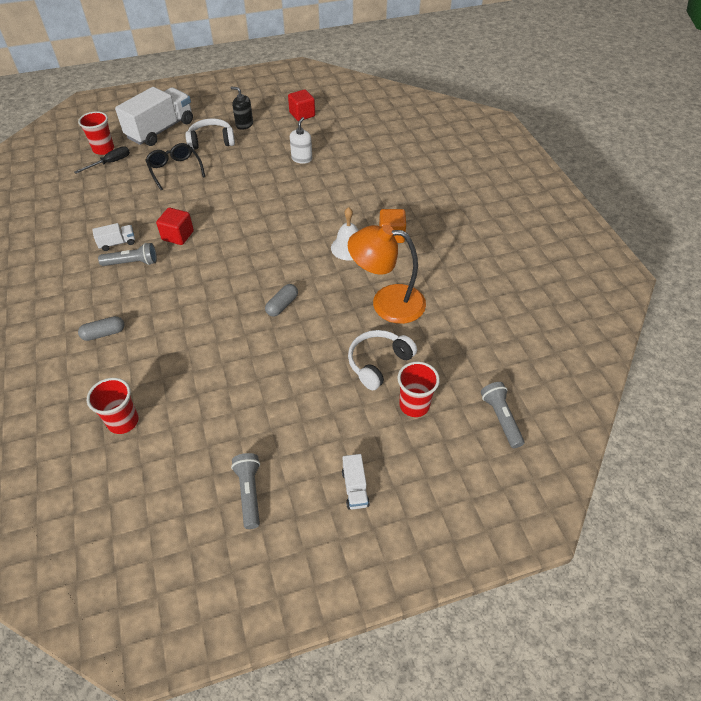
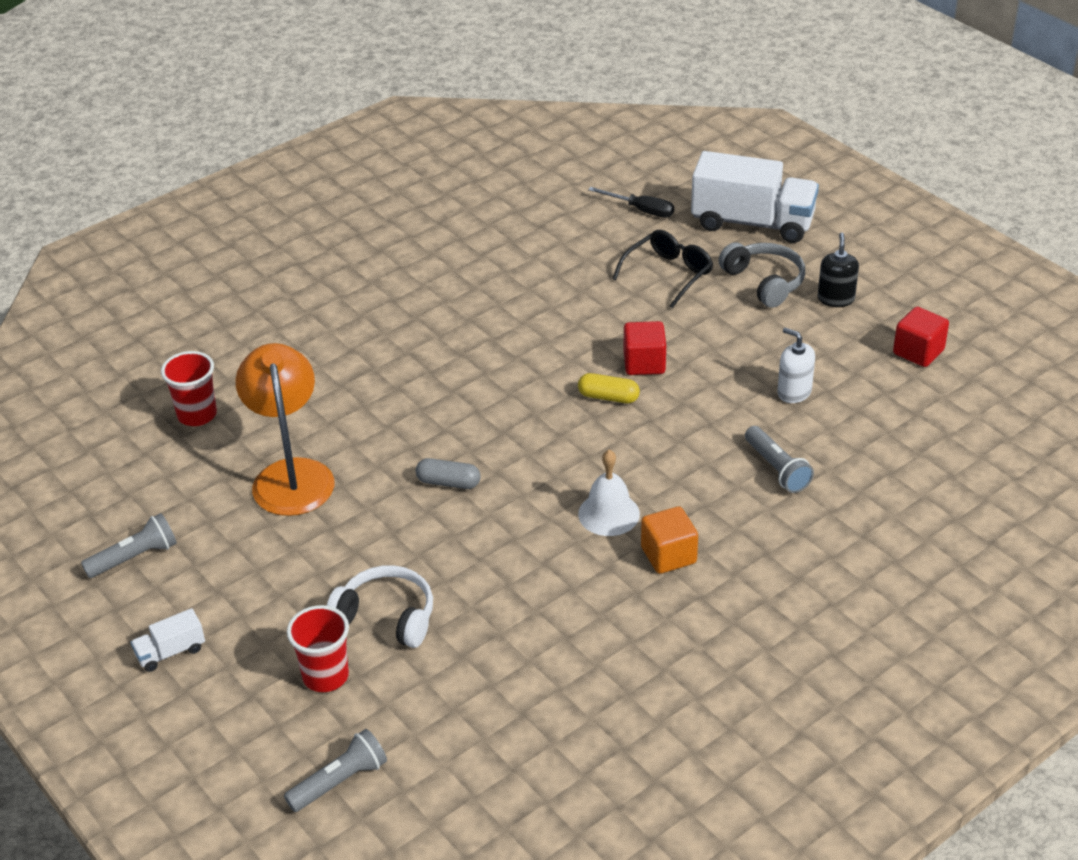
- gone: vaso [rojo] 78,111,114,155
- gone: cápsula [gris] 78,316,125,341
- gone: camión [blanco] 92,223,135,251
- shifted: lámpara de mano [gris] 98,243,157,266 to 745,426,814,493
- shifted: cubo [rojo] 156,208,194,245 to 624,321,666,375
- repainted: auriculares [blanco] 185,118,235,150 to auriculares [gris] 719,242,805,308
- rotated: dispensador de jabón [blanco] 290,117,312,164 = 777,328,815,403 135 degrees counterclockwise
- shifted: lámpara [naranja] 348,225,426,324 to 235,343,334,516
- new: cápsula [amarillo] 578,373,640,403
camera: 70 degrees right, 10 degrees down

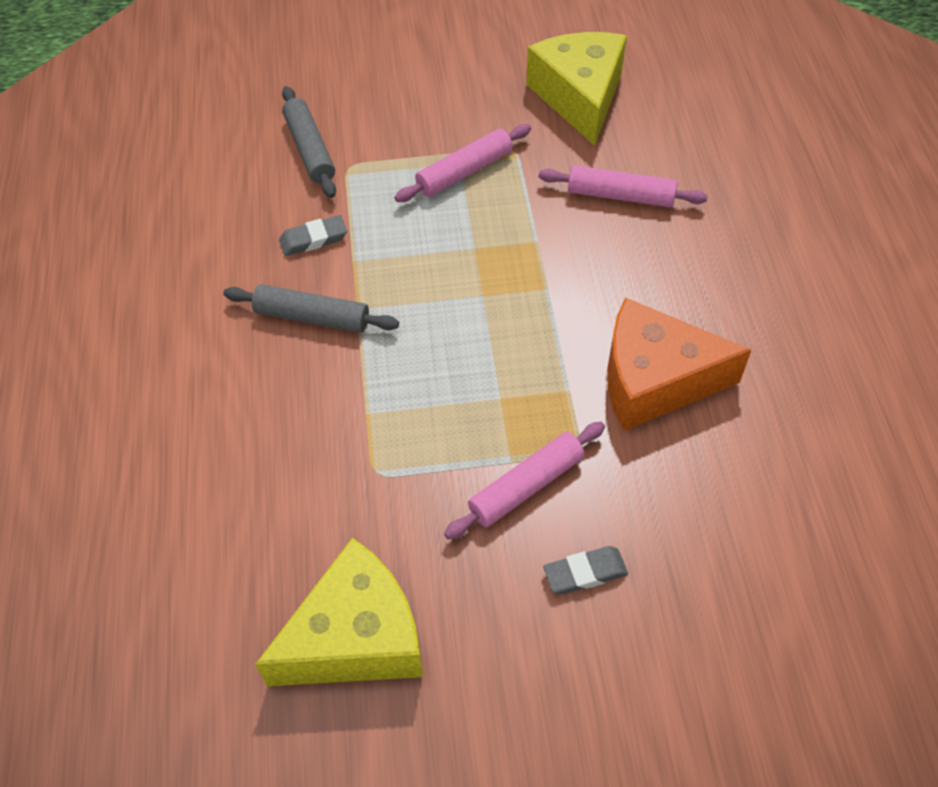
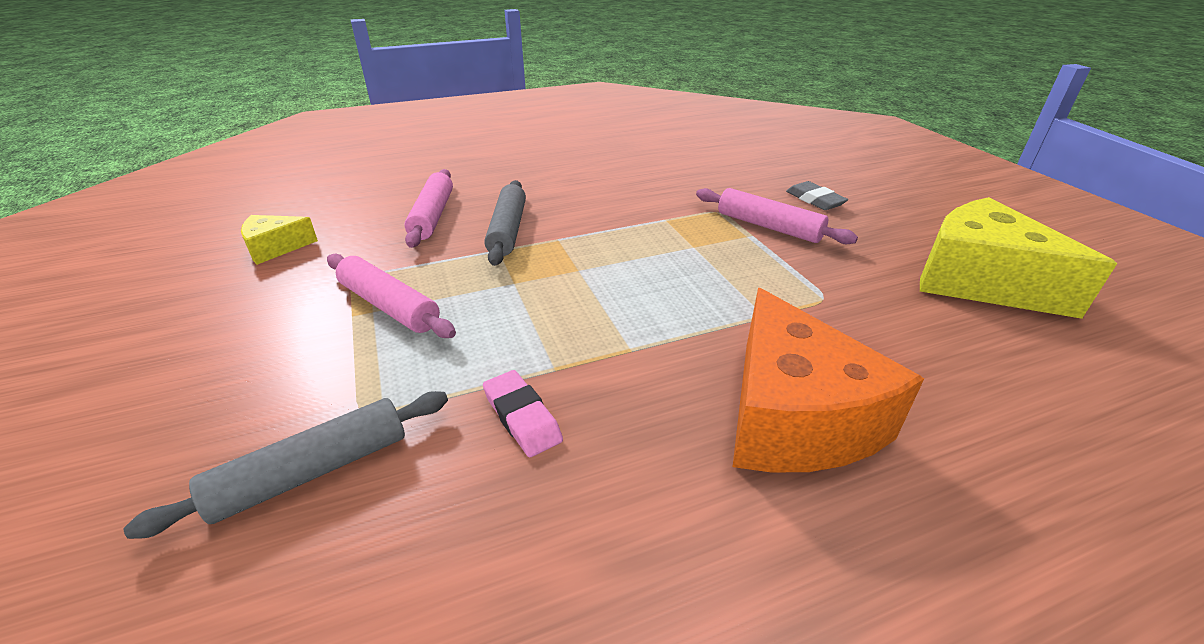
- shifted: rodillo [gris] 223,284,399,333 to 484,180,526,266
- repainted: goma de borrar [gris] 279,215,347,256 to goma de borrar [rosa] 483,370,563,457
- scaled: queso [amarillo] 526,32,627,146 = 241,215,318,265 x0.49
- shifted: queso [naranja] 607,298,752,431 to 733,288,924,473
camera: 105 degrees left, 20 degrees down

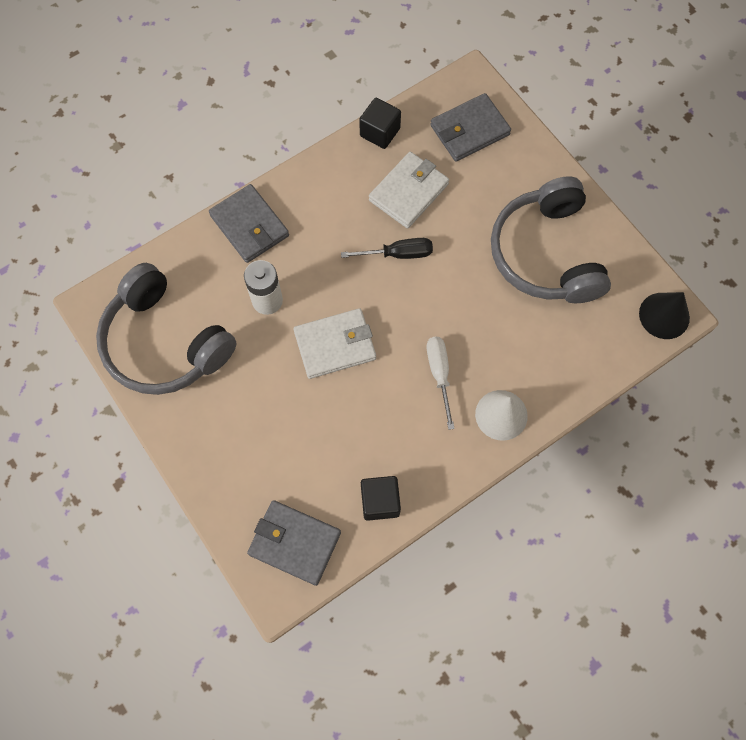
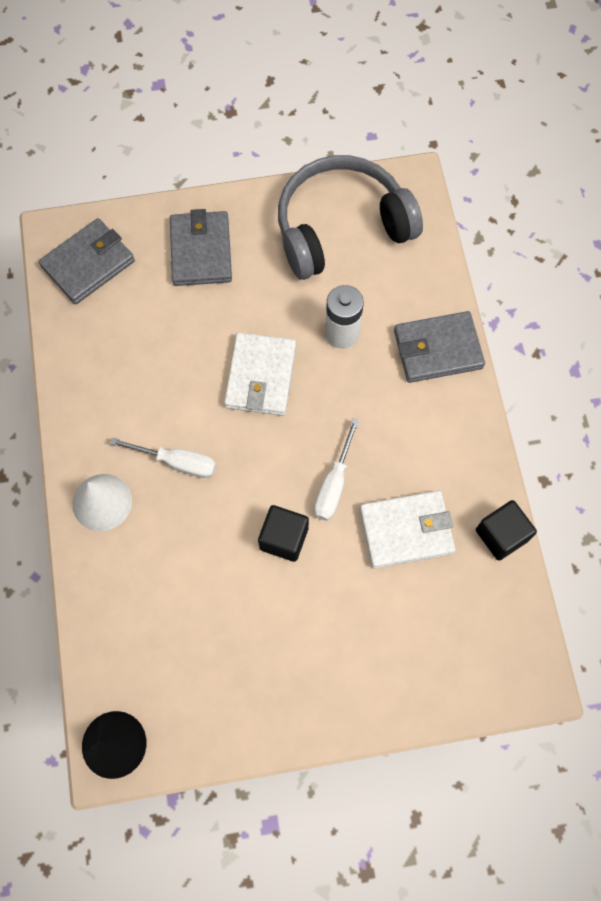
- repainted: destornillador [negro] 341,238,433,259 to destornillador [blanco] 314,418,359,521
- shifted: cubo [negro] 361,476,401,521 to 258,505,309,562
- rotated: cartera [blanco] 369,152,449,229 = 360,490,456,569 75 degrees counterclockwise
- shifted: cartera [gris] 430,93,511,161 to 170,209,232,286
- gone: auriculares [gris] 491,176,611,303
camera: 115 degrees right, 0 degrees up

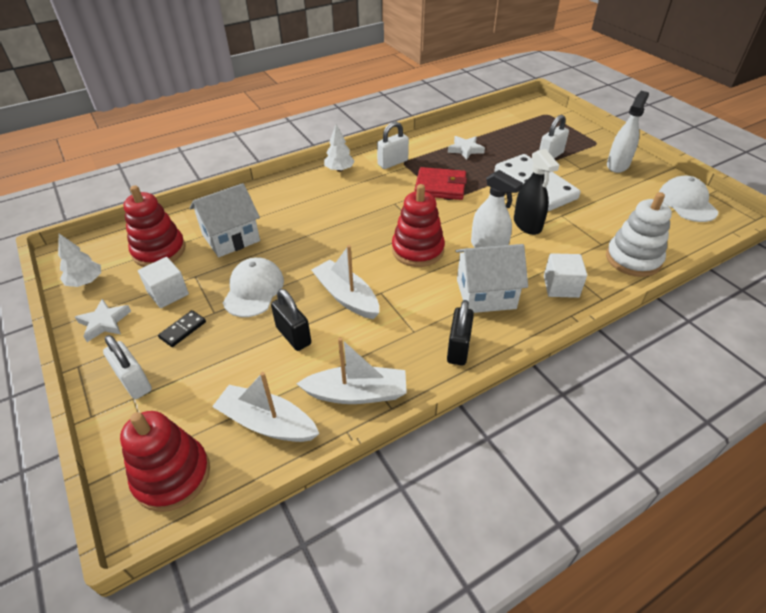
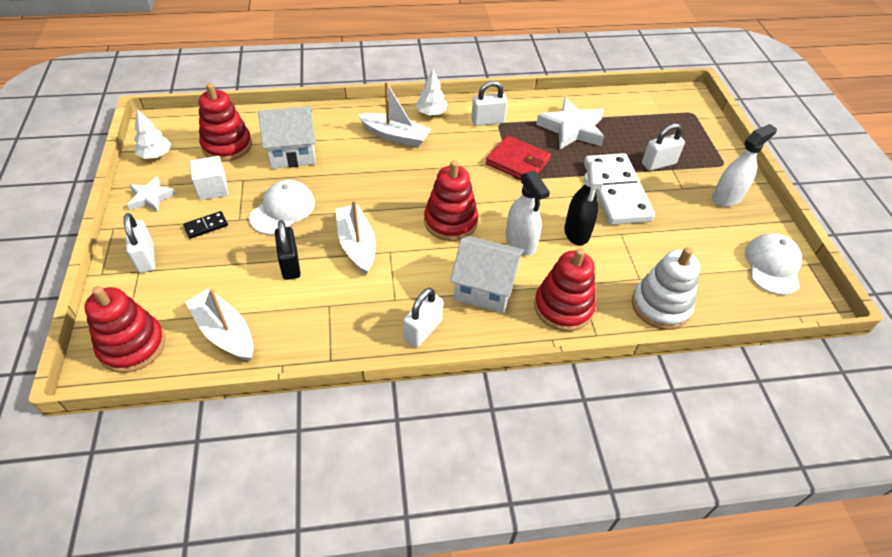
- shifted: barco [blanco] 297,337,407,404 to 357,82,431,147
- repainted: candado [negro] 447,300,474,365 to candado [blanco] 403,288,443,347
- scaled: estrella [blanco] 448,136,485,160 = 536,97,604,149 x1.73
- swapped: cubo [blanco] 544,253,587,298 to juguete apilable [rojo] 534,248,596,331
camera: 20 degrees right, 5 degrees up

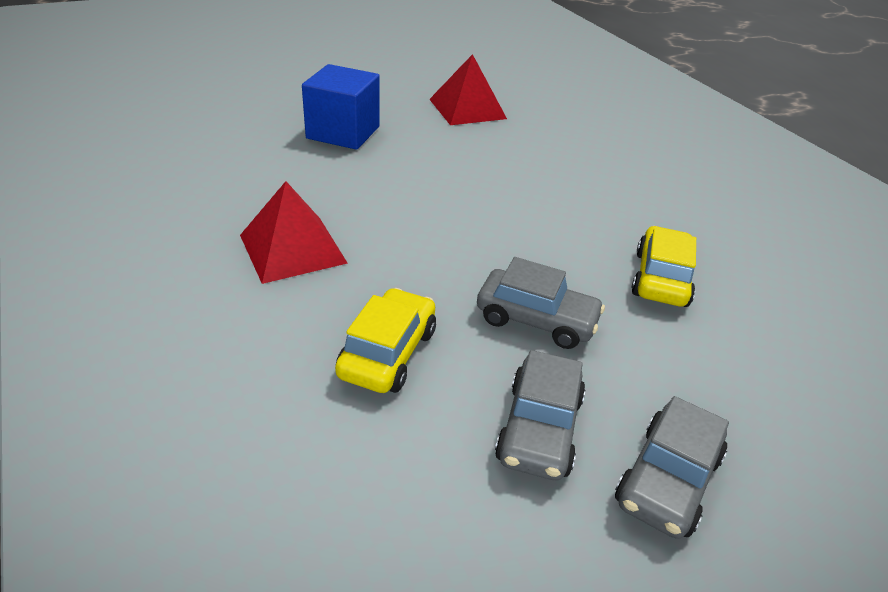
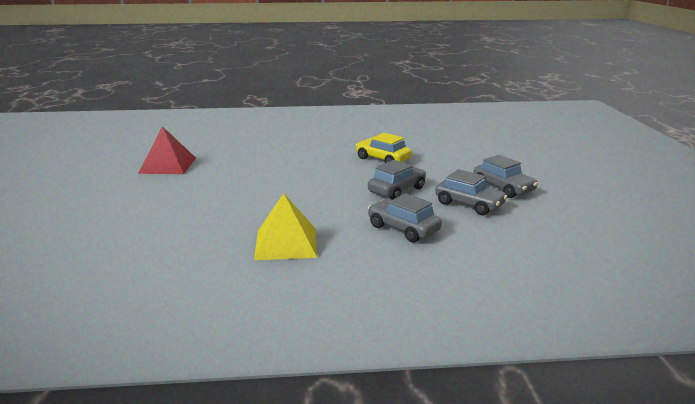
- repainted: pirámide [rojo] 240,181,347,284 to pirámide [amarillo] 254,193,317,260
- gone: cubo [azul] 302,64,380,150
- repainted: coche [amarillo] 335,288,436,393 to coche [gris] 368,193,442,243
camera: 65 degrees left, 15 degrees down

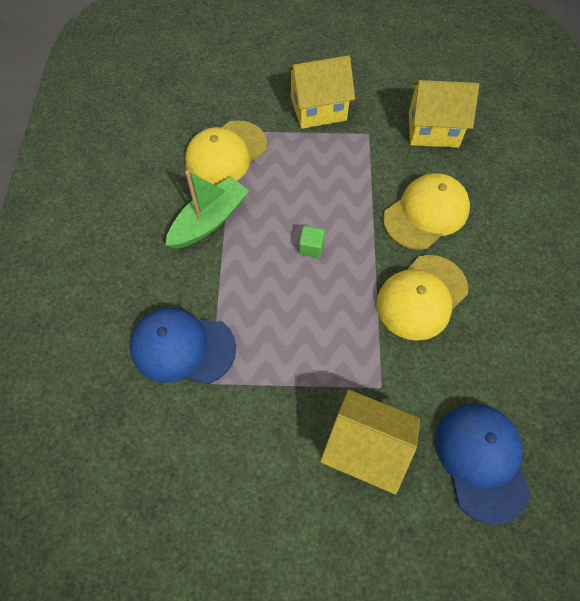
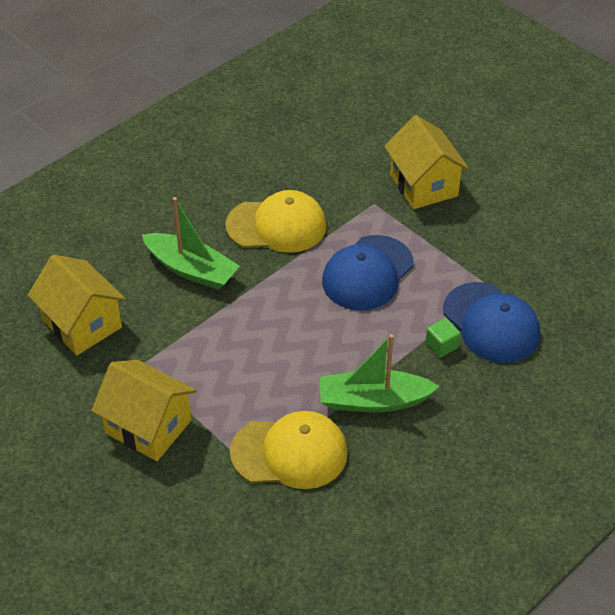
- shifted: cubo [verde] 299,226,325,258 to 426,318,461,357
- swapped: gorra [amarillo] 383,173,470,250 to barco [verde] 142,197,240,290
- shifted: gorra [azul] 436,404,531,524 to 322,235,414,310
camera: 135 degrees left, 15 degrees down

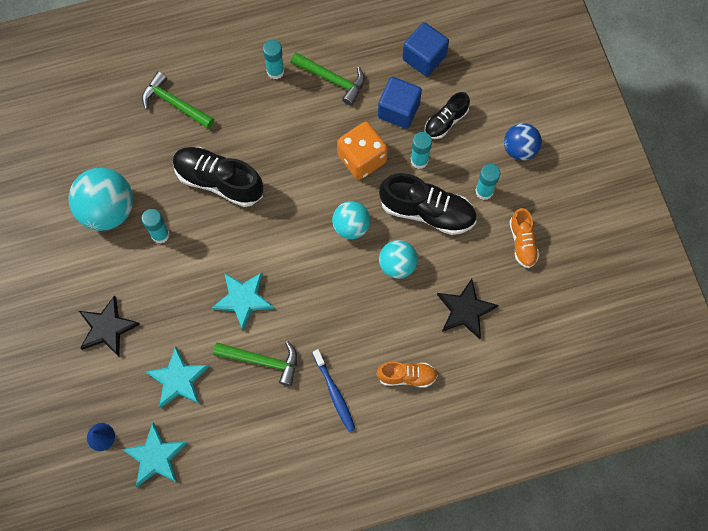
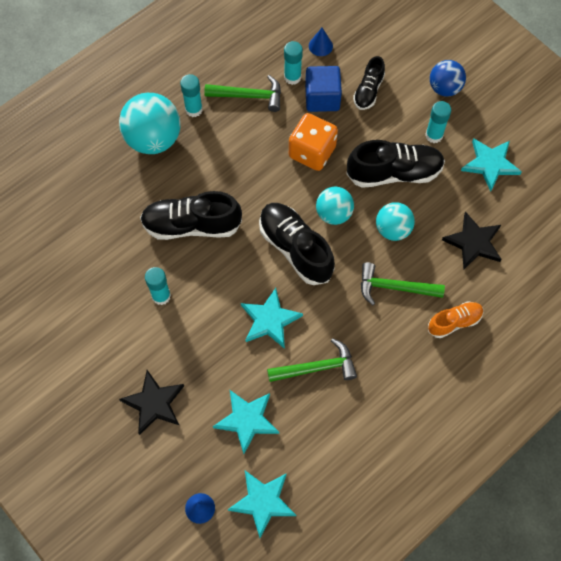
- shifted: pelota [turquesa] 68,168,133,231 to 119,93,181,154
- shifted: martillo [verde] 142,71,214,129 to 361,262,445,305
- gone: cepillo de dientes [azul] 313,349,355,432
- swapped: cubo [azul] 402,22,449,76 to cono [azul] 309,28,333,56
- shifted: barra de pegamento [turquesa] 410,132,432,169 to 284,41,303,85
- swapped: zapato [naranja] 510,208,539,268 to estrella [turquesa] 461,138,522,192
- new: zapato [negro] 259,203,335,285
camera: 25 degrees left, 5 degrees down

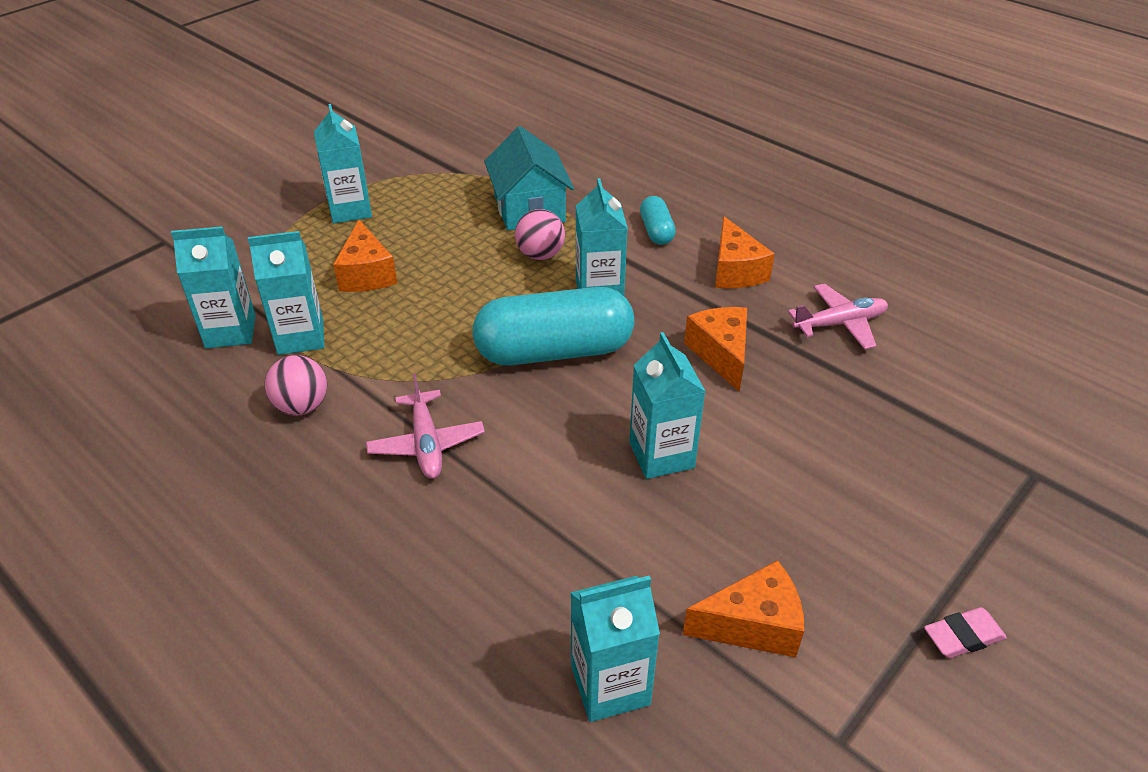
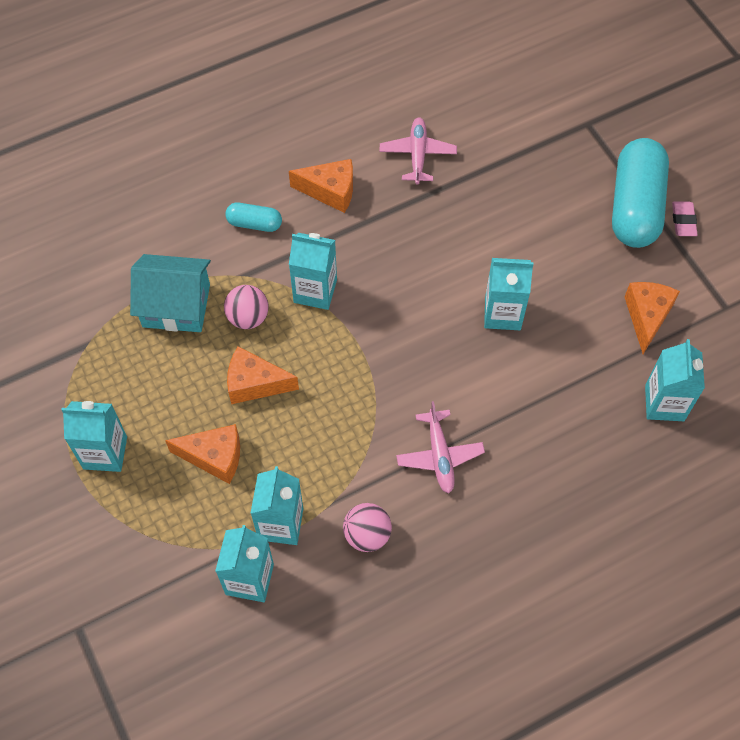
- rotated: avión [rosa] 366,373,485,479 = 396,401,485,493 75 degrees clockwise
- shifted: cápsula [turquesa] 473,287,635,366 to 612,138,669,248
- shifted: queso [naranja] 684,307,747,392 to 227,346,299,404
camera: 70 degrees left, 20 degrees up

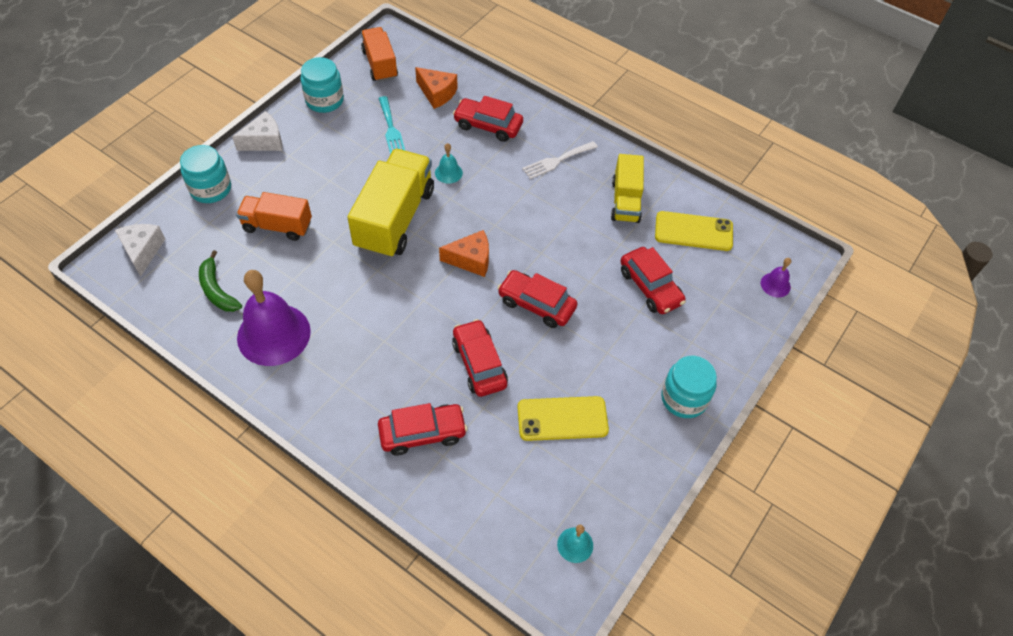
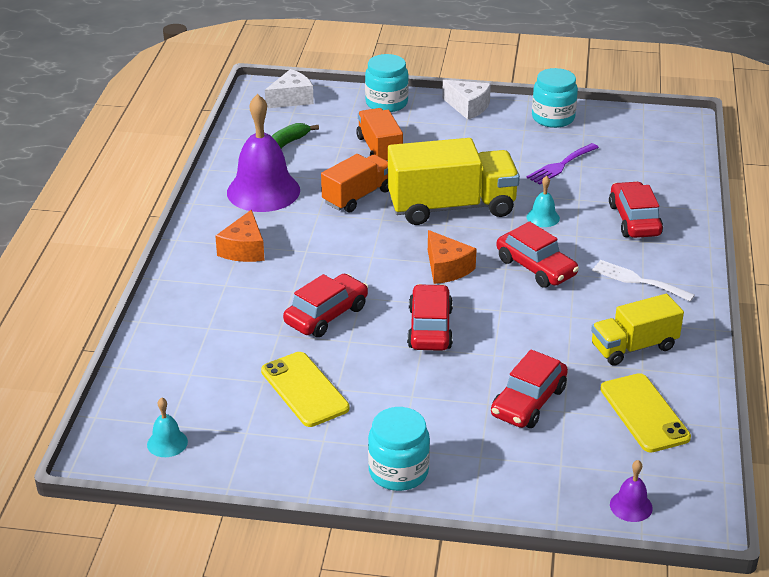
- shifted: camión [naranja] 361,27,398,82 to 321,154,389,213
- repainted: tenedor [turquesa] 378,96,405,154 to tenedor [morado] 527,143,599,185
- shifted: coche [rojo] 378,403,467,456 to 496,222,579,288
- shifted: queso [naranja] 415,67,458,109 to 215,210,265,262
camera: 65 degrees right, 20 degrees down

